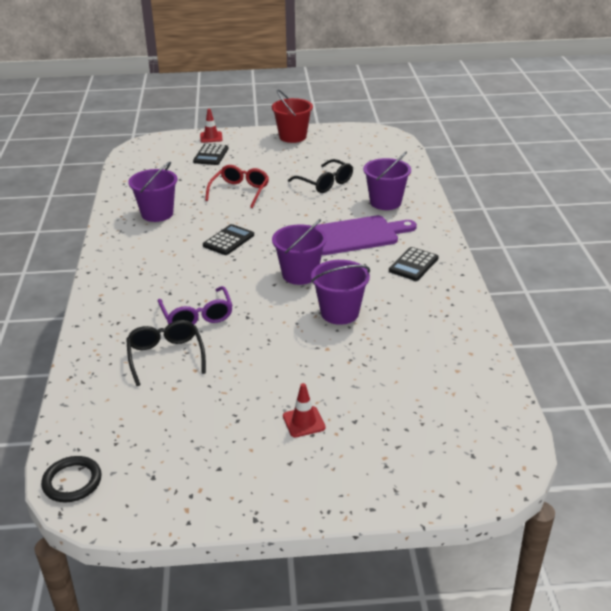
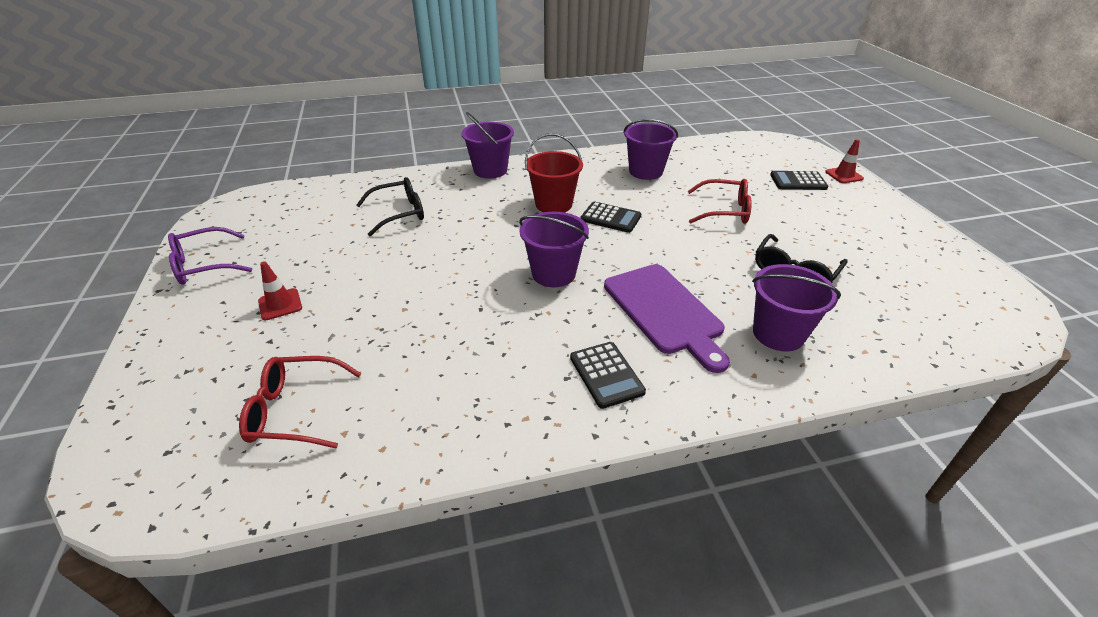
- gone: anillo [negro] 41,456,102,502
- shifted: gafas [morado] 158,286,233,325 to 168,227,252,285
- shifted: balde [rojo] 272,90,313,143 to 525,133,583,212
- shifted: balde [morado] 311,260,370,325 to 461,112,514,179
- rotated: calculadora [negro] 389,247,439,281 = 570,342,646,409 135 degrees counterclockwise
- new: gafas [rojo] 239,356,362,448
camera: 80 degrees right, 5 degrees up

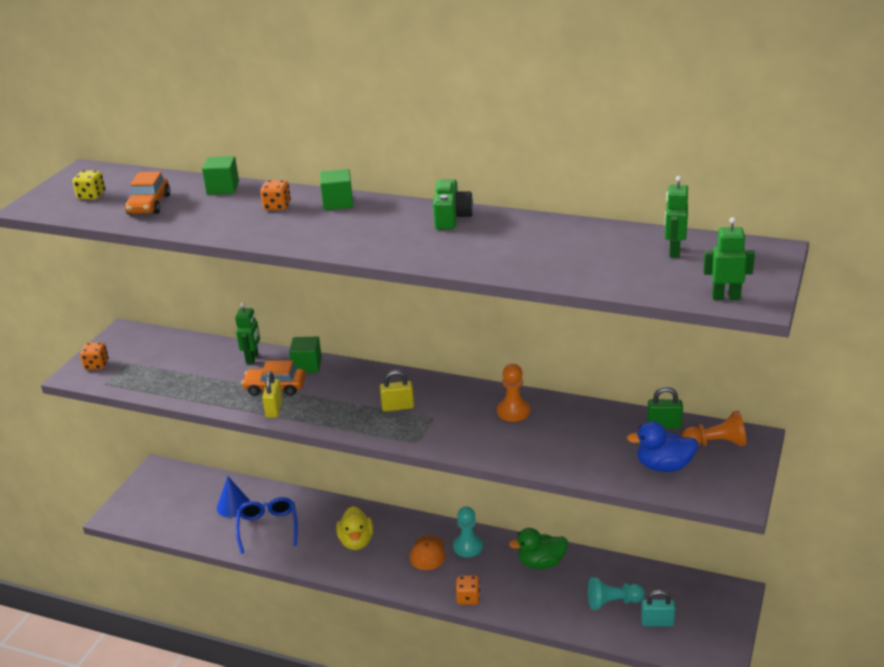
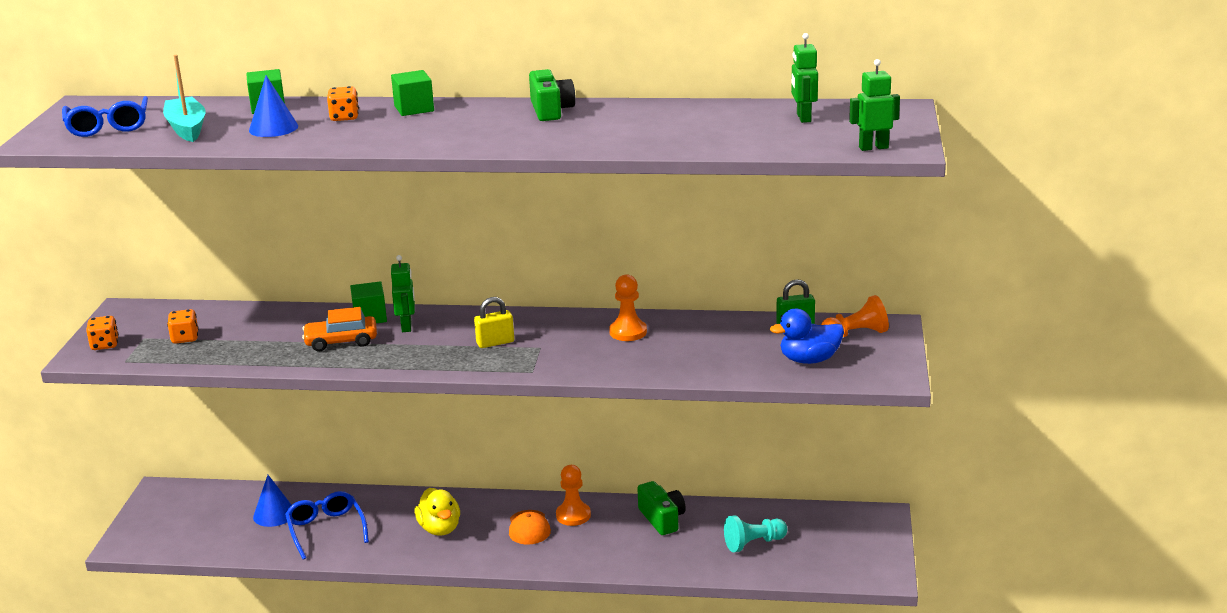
- swapped: dado [amarillo] 73,170,105,200 to gafas [azul] 62,96,148,137
- swapped: coche [naranja] 125,172,170,215 to barco [turquesa] 163,55,206,142
- shifted: robot [verde] 235,302,260,364 to 391,255,415,332
- gone: candado [amarillo] 262,371,283,418
- repainted: peón [turquesa] 453,507,483,557 to peón [naranja] 556,465,591,526
- shifted: dado [naranja] 456,575,480,605 to 167,309,199,344
- swapped: pato [verde] 509,528,568,569 to cámara [verde] 637,481,686,535
- gone: candado [turquesa] 641,590,675,627
- new: cono [azul] 249,75,298,137
camera: 15 degrees left, 5 degrees down

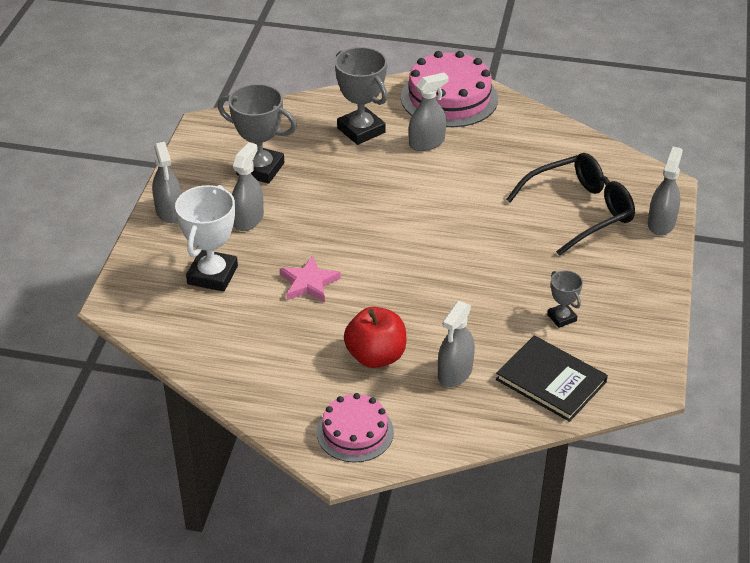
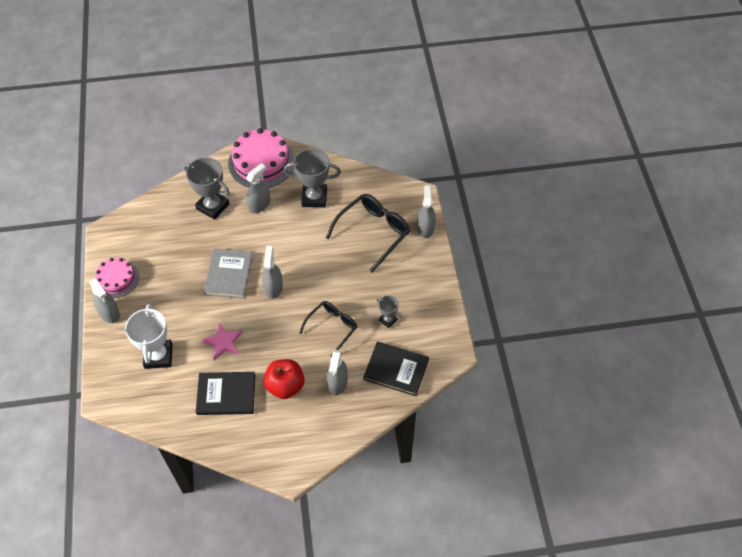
- shifted: trofeo [gris] 218,84,297,184 to 283,148,341,208
- shifted: pulverizador [gris] 232,142,264,231 to 262,246,283,299
- shifted: tarta [rosa] 317,393,394,463 to 95,258,139,298
- new: libro [negro] 196,372,255,415
- new: libro [gris] 203,248,253,299
- new: gafas [negro] 299,301,357,357
camera: 20 degrees left, 15 degrees up

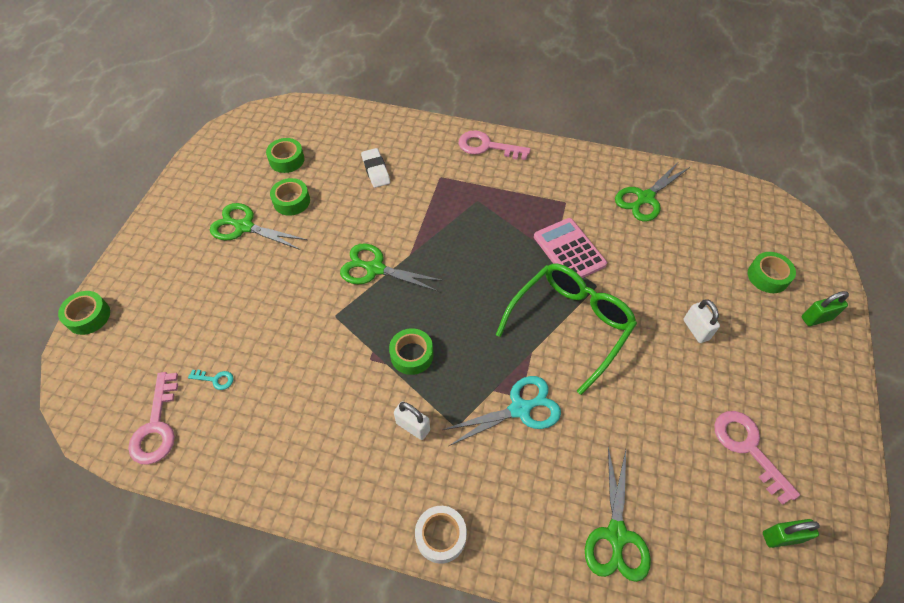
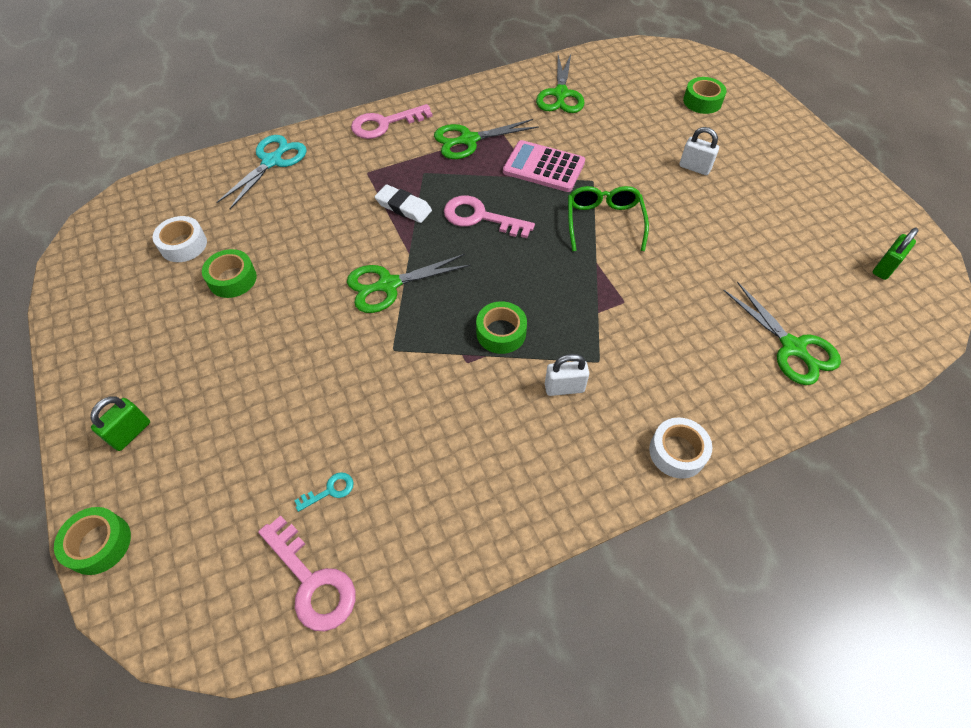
- shifted: tijeras [verde] 210,203,307,250 to 434,119,539,159
- repainted: cinta adhesiva [verde] 266,138,304,173 to cinta adhesiva [blanco] 153,216,207,262
- shifted: goma de borrar [blanco] 361,148,390,188 to 375,184,432,223
- shifted: tijeras [turquesa] 443,376,561,446 to 216,135,307,209
- scaled: gafas [verde] 496,264,637,395 = 568,186,649,251 x0.66
- shifted: llave [rosa] 714,411,800,505 to 444,195,535,238
- shifted: candado [verde] 802,291,849,326 to 91,396,150,451
camera: 40 degrees left, 0 degrees up

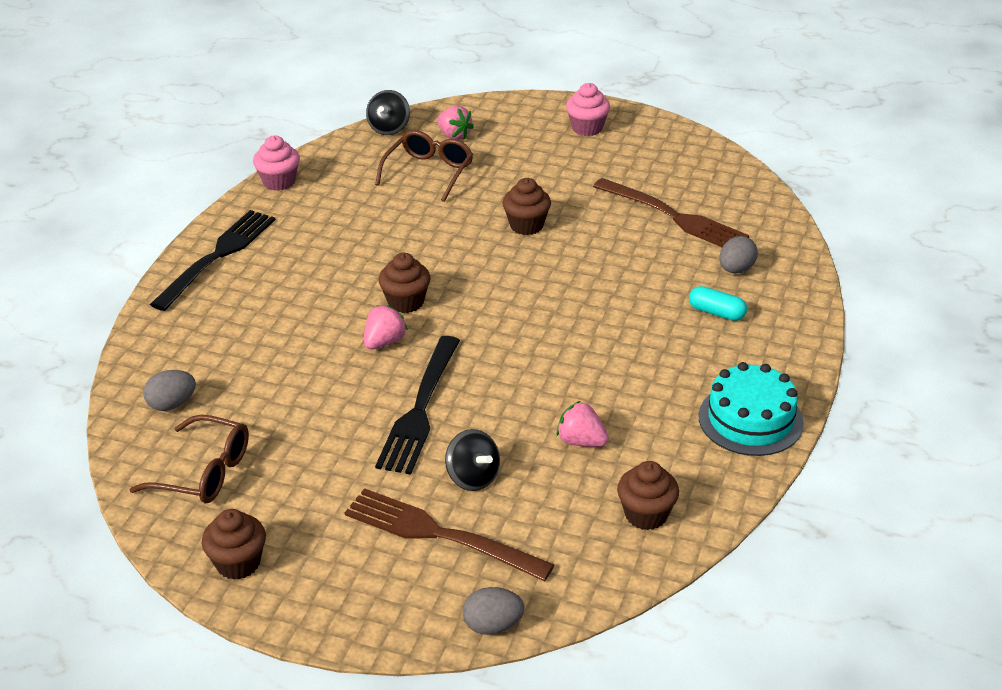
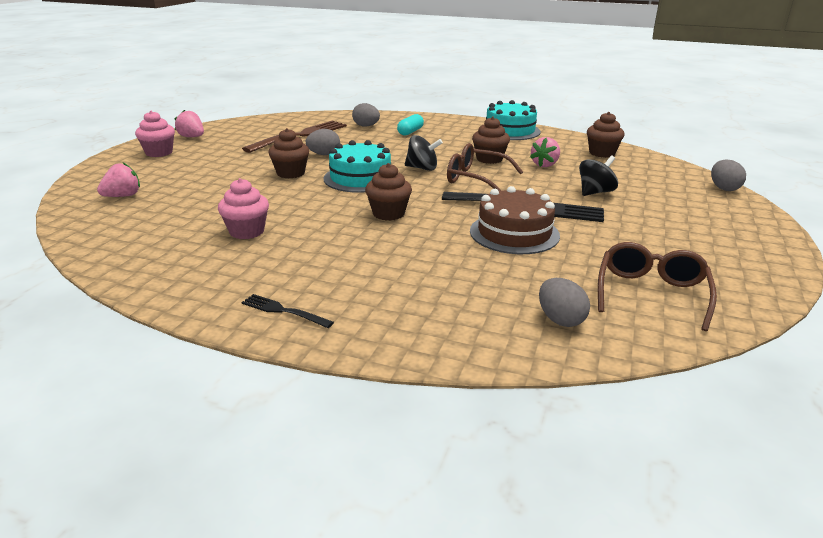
- scaled: tenedor [negro] 150,210,275,311 = 242,294,334,328 x0.47
- shifted: magdalena [marrón] 202,509,266,580 to 472,117,510,164
- shifted: magdalena [rosa] 253,135,300,191 to 218,178,269,239
- gone: tenedor [marrón] 345,488,555,581
- shifted: fresa [rosa] 364,305,408,350 to 175,110,204,137
- shifted: peonza [negro] 366,90,410,135 to 405,135,443,171
- shifted: gafas [marrón] 375,130,473,202 to 447,143,523,191
- new: huevo [gris] 306,129,340,155
- new: tarta [turquesa] 323,140,391,193
- new: tarta [marrón] 470,186,560,254
camera: 90 degrees left, 10 degrees down

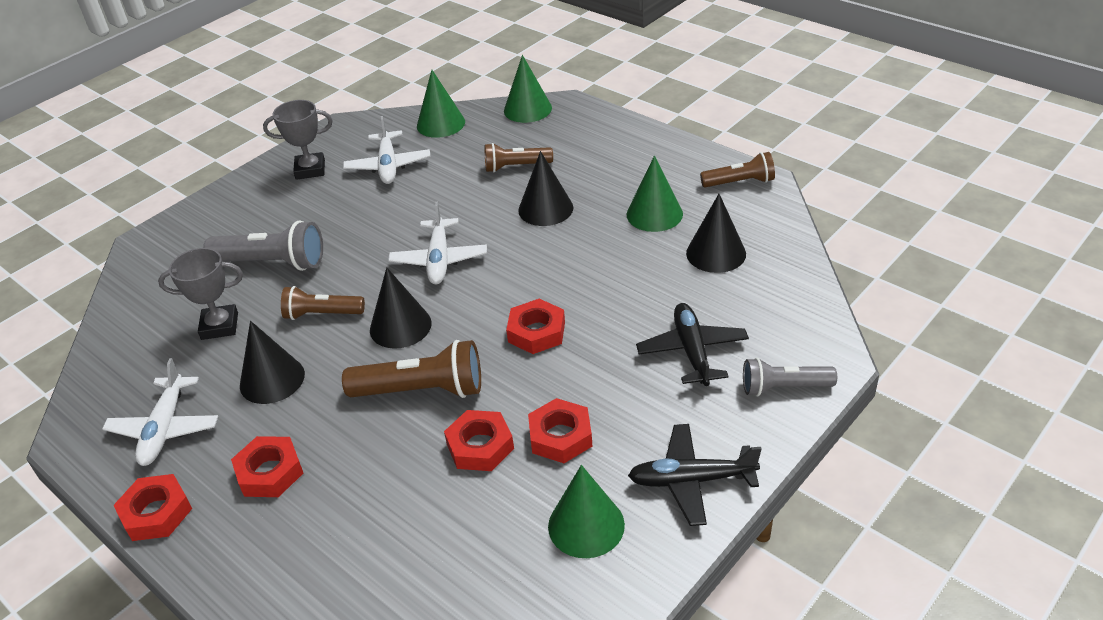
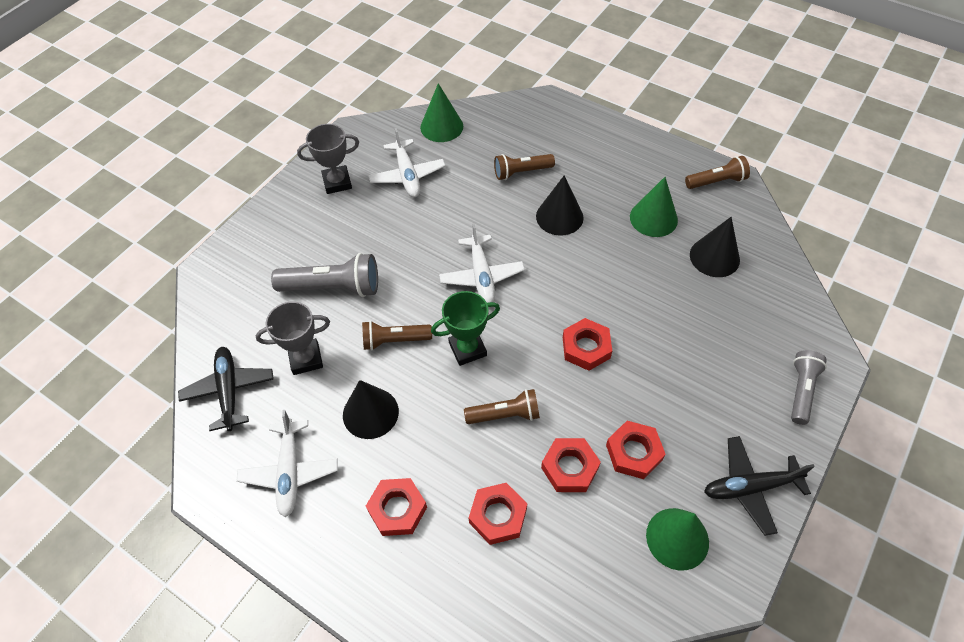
- shifted: tuerca [rojo] 113,474,192,541 to 469,483,527,545
- scaled: lámpara de mano [marrón] 342,340,481,398 = 464,389,540,424 x0.65
- swapped: cono [negro] 370,267,432,349 to trofeo [verde] 431,291,500,366
- gone: cono [verde] 504,55,552,123
- shifted: avión [negro] 636,303,749,386 to 178,347,274,431
- rotated: lámpara de mano [gris] 743,358,837,396 = 791,350,827,425 120 degrees clockwise
camera: 10 degrees left, 15 degrees up

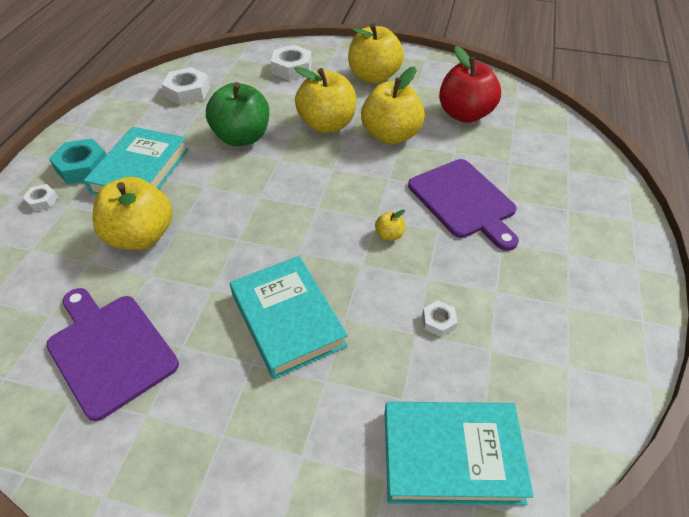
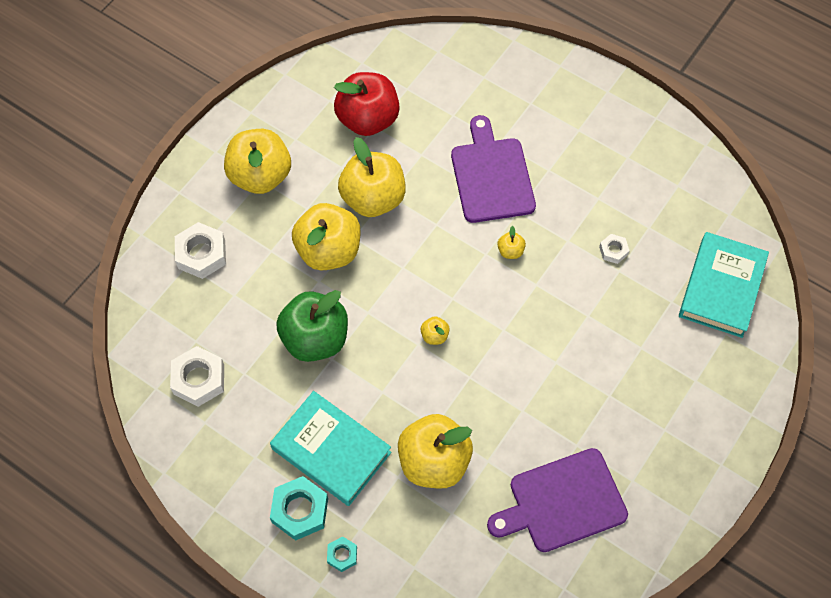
- repainted: tuerca [blanco] 22,184,58,211 to tuerca [turquesa] 327,536,357,572
- gone: libro [turquesa] 230,256,348,379
- rotated: tabla de cortar [morado] 408,159,519,251 = 451,115,536,223 90 degrees counterclockwise
- new: manzana [amarillo] 420,316,450,345
camera: 70 degrees left, 15 degrees up

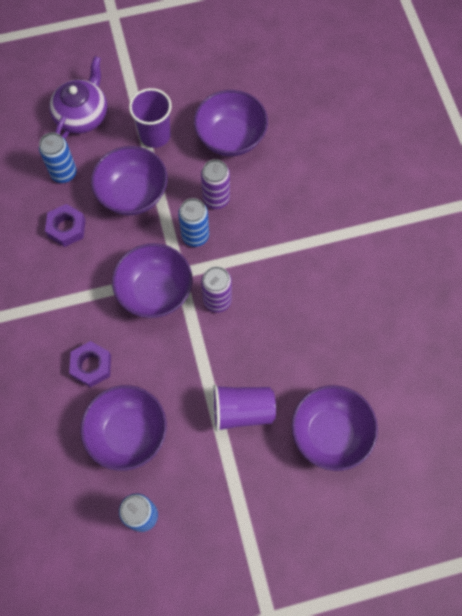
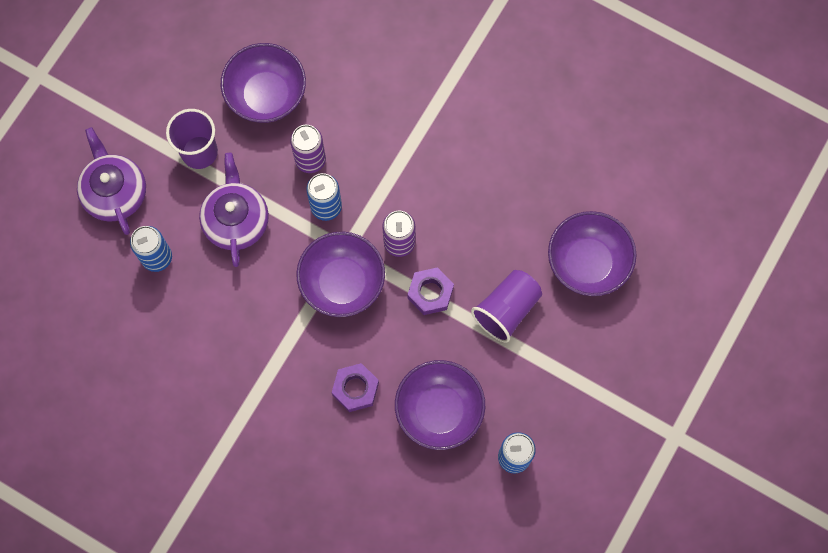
- shifted: tuerca [morado] 45,204,85,247 to 407,267,454,315
- swapped: cuenco [morado] 91,146,168,215 to tetera [morado] 199,153,269,267
camera: 45 degrees left, 5 degrees up

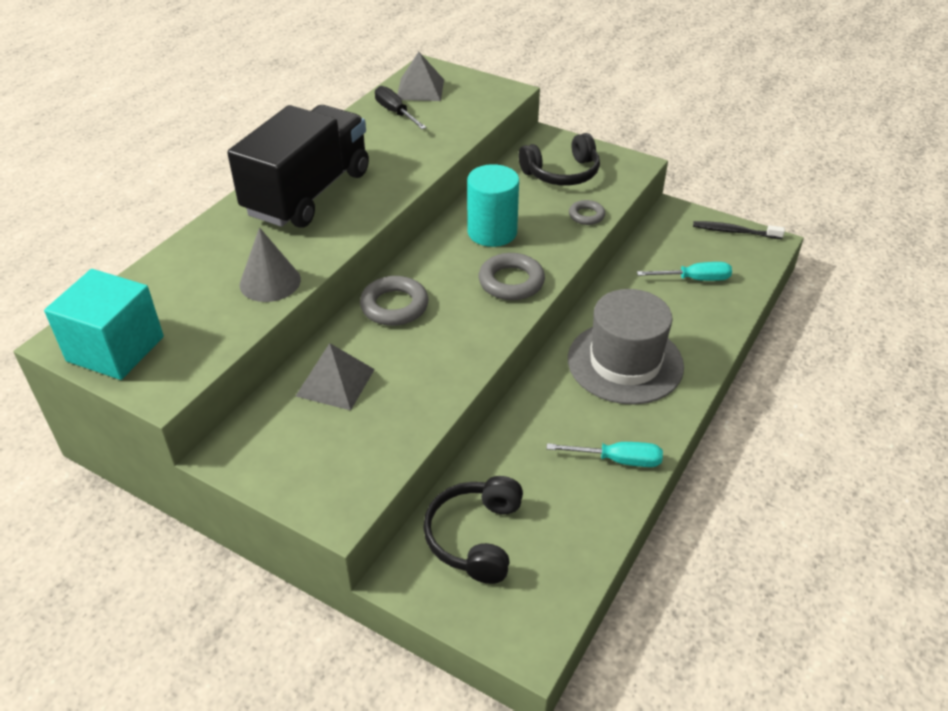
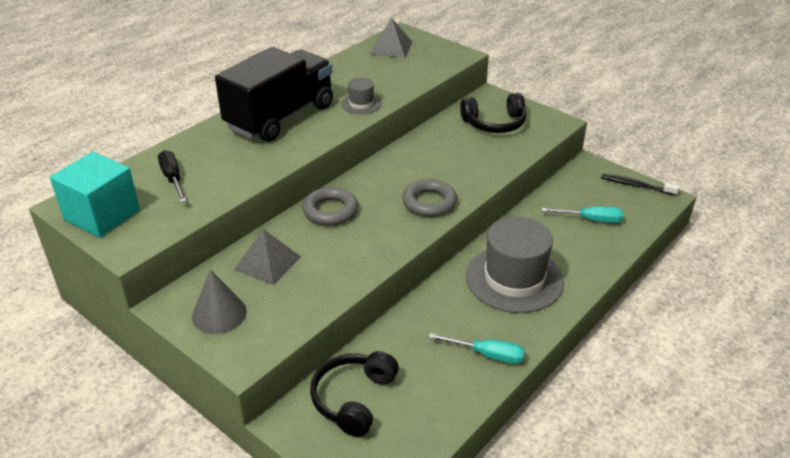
- shifted: cono [gris] 240,227,301,302 to 192,270,247,334
- shifted: destornillador [negro] 375,86,427,129 to 158,150,186,202
- gone: cilindro [turquesa] 467,164,519,247
- gone: anillo [gris] 569,200,605,225
- new: sombrero [gris] 341,78,381,114
camera: 10 degrees right, 5 degrees down

